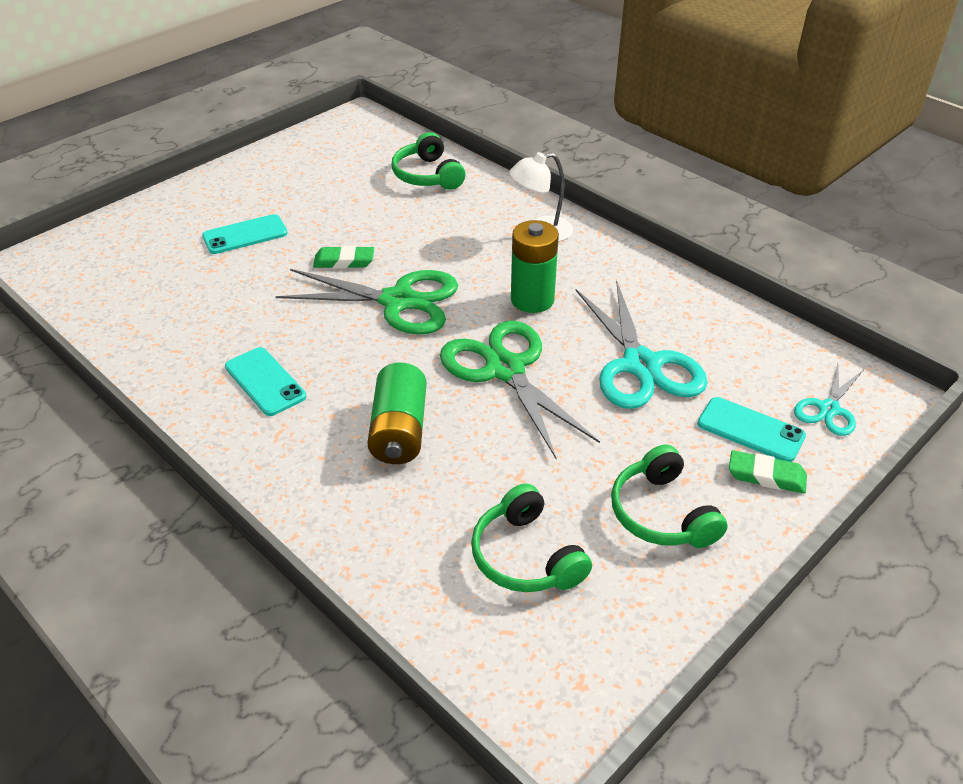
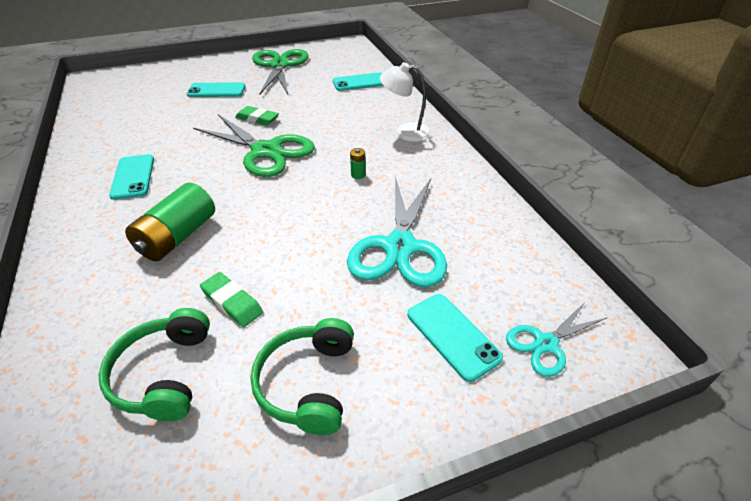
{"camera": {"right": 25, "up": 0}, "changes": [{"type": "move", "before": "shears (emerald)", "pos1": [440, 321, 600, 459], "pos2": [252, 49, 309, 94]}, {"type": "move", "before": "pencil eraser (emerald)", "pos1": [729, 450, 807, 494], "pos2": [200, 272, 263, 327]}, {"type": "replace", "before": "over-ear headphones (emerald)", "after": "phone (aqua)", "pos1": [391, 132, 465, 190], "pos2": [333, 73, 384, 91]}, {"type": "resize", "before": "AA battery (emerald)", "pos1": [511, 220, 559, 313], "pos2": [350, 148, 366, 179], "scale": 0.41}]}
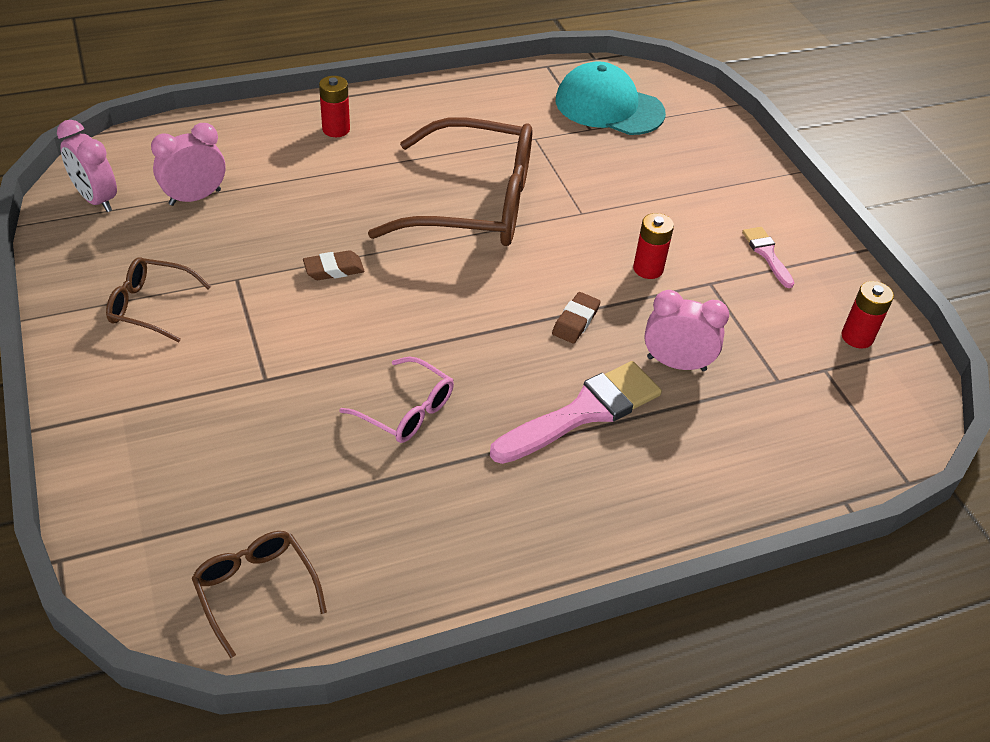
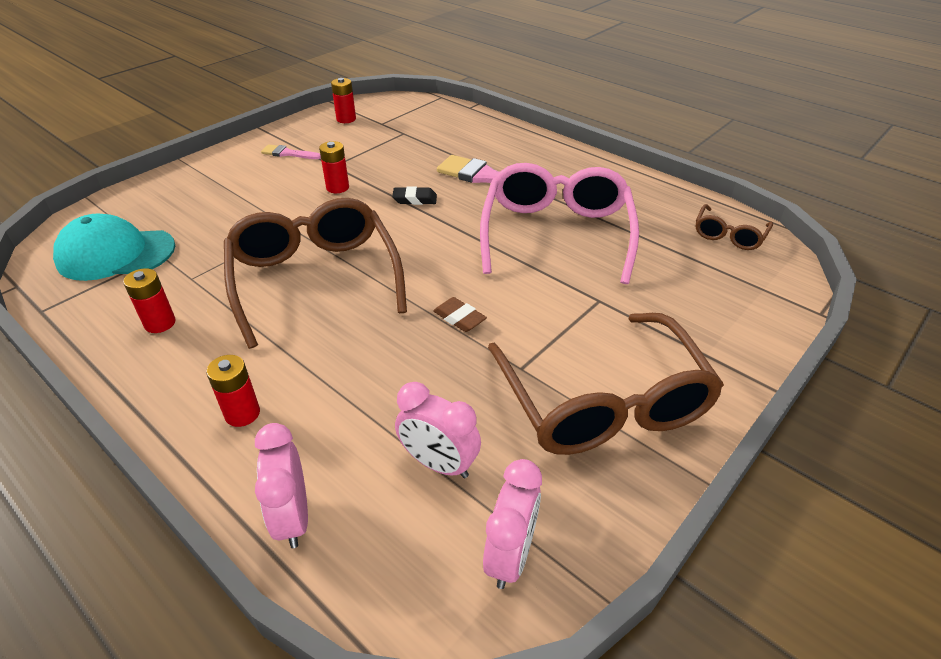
{"camera": {"right": -115, "up": -5}, "changes": [{"type": "insert", "after": "AA battery (red)", "pos2": [123, 268, 176, 333]}, {"type": "move", "before": "alarm clock (pink)", "pos1": [644, 290, 729, 371], "pos2": [255, 423, 308, 548]}, {"type": "recolor", "before": "pencil eraser (russet)", "after": "pencil eraser (black)", "pos1": [552, 292, 601, 343], "pos2": [392, 186, 437, 205]}, {"type": "rotate", "before": "peaked cap (aqua)", "pos1": [556, 61, 666, 135], "pos2": [53, 214, 175, 281], "turn": 90}, {"type": "rotate", "before": "paint brush (pink)", "pos1": [742, 227, 794, 288], "pos2": [261, 144, 321, 159], "turn": 60}, {"type": "resize", "before": "eyeglasses (russet)", "pos1": [106, 257, 211, 343], "pos2": [488, 313, 724, 455], "scale": 2.13}, {"type": "resize", "before": "eyeglasses (pink)", "pos1": [339, 357, 454, 443], "pos2": [480, 163, 639, 284], "scale": 2.13}]}
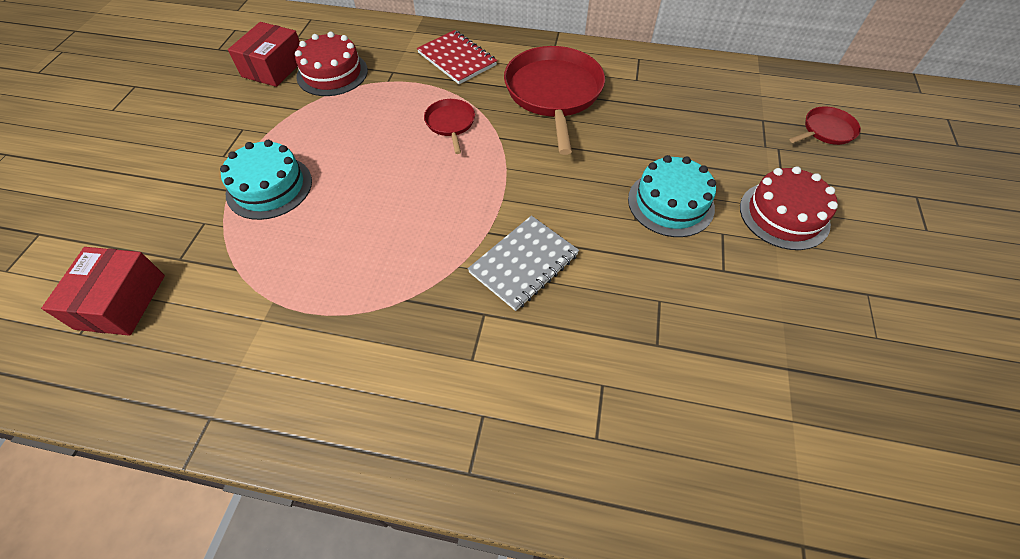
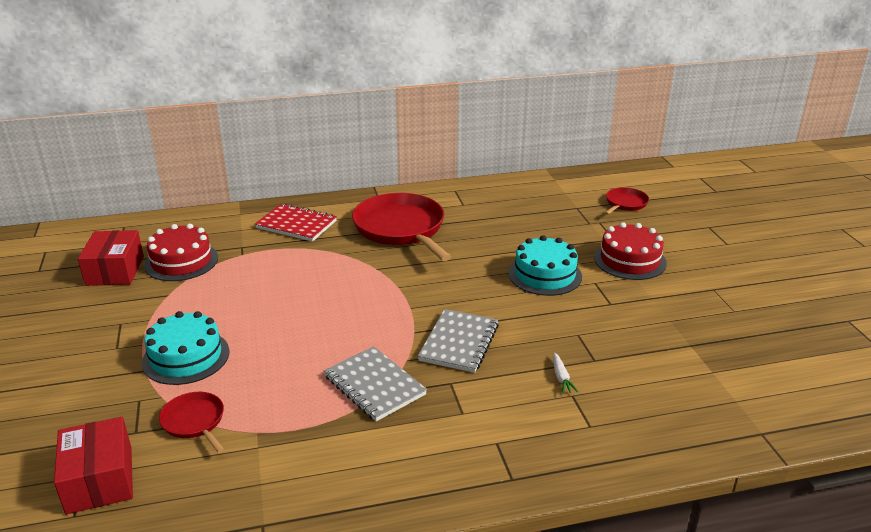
{"camera": {"right": -25, "up": -25}, "changes": [{"type": "insert", "after": "notebook (ash-grey)", "pos2": [324, 346, 427, 422]}, {"type": "insert", "after": "root vegetable (pure white)", "pos2": [553, 352, 578, 394]}, {"type": "move", "before": "pan (red)", "pos1": [424, 99, 475, 154], "pos2": [159, 392, 224, 453]}]}
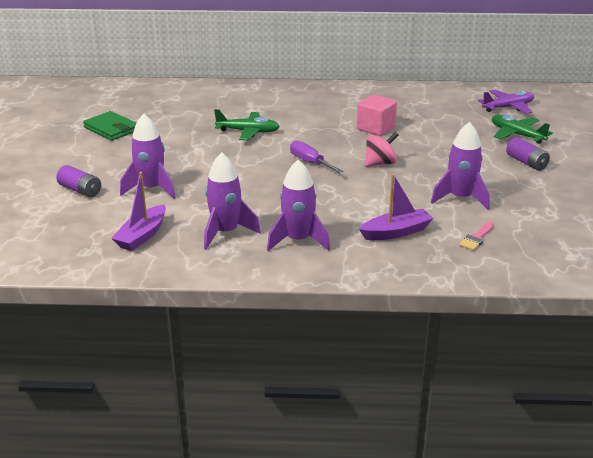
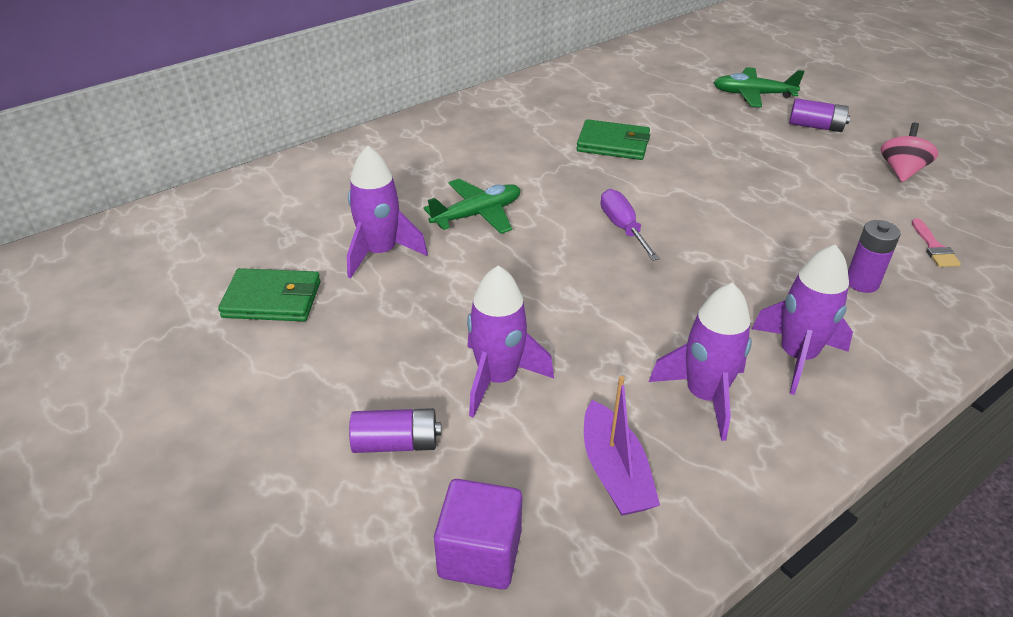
{"camera": {"right": -40, "up": 10}, "changes": [{"type": "delete", "before": "plane (violet)", "pos1": [478, 90, 534, 114]}, {"type": "insert", "after": "block (violet)", "pos2": [434, 479, 522, 589]}, {"type": "move", "before": "whirligig (pink)", "pos1": [365, 132, 399, 167], "pos2": [881, 123, 938, 182]}, {"type": "move", "before": "rocket (violet)", "pos1": [431, 122, 490, 210], "pos2": [347, 146, 428, 279]}, {"type": "replace", "before": "block (pink)", "after": "card wallet (emerald)", "pos1": [357, 95, 397, 136], "pos2": [576, 119, 650, 160]}, {"type": "replace", "before": "toy boat (violet)", "after": "AA battery (violet)", "pos1": [359, 174, 433, 240], "pos2": [848, 220, 901, 293]}, {"type": "rotate", "before": "flat screwdriver (violet)", "pos1": [290, 140, 344, 173], "pos2": [600, 189, 660, 261], "turn": 60}]}
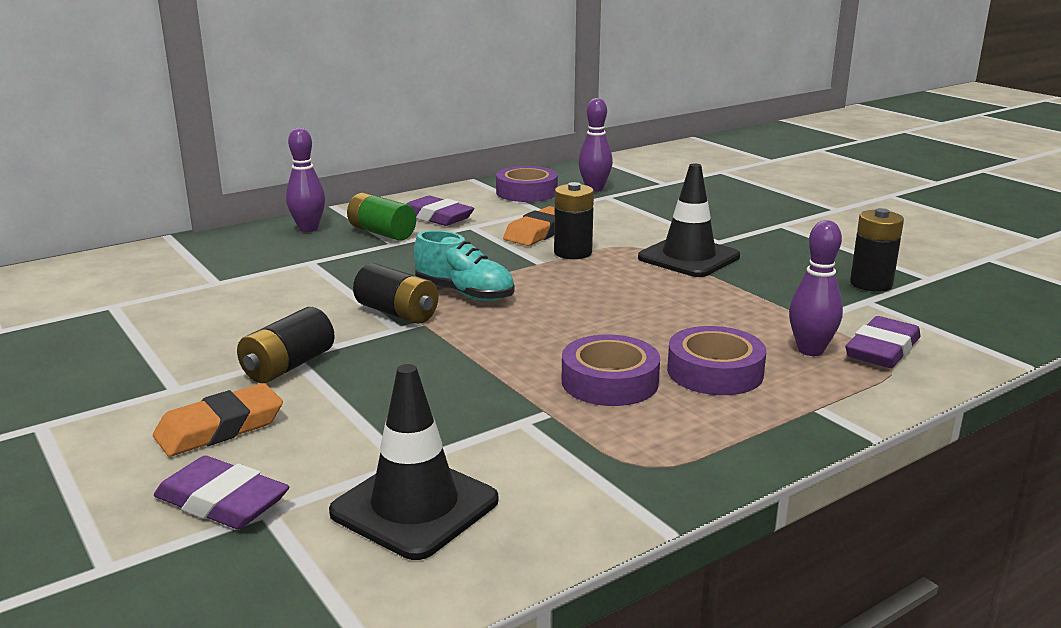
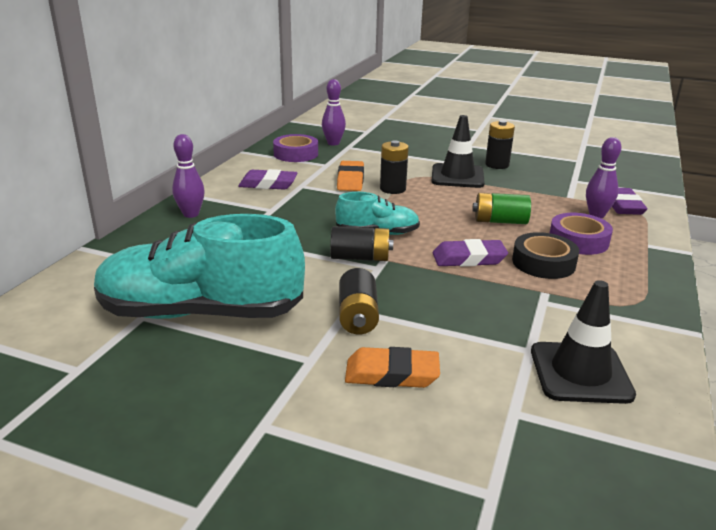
{"camera": {"right": -35, "up": 5}, "changes": [{"type": "insert", "after": "lace-up shoe (aqua)", "pos2": [94, 214, 305, 319]}, {"type": "move", "before": "pencil eraser (violet)", "pos1": [154, 456, 289, 529], "pos2": [433, 239, 508, 267]}, {"type": "move", "before": "AA battery (emerald)", "pos1": [347, 193, 416, 241], "pos2": [472, 193, 531, 224]}, {"type": "move", "before": "AA battery (black)", "pos1": [850, 208, 904, 292], "pos2": [485, 120, 515, 169]}, {"type": "recolor", "before": "tape (violet)", "after": "tape (black)", "pos1": [562, 335, 660, 406], "pos2": [512, 232, 579, 279]}, {"type": "rotate", "before": "pencil eraser (orange)", "pos1": [153, 383, 283, 457], "pos2": [345, 347, 440, 388], "turn": 75}]}
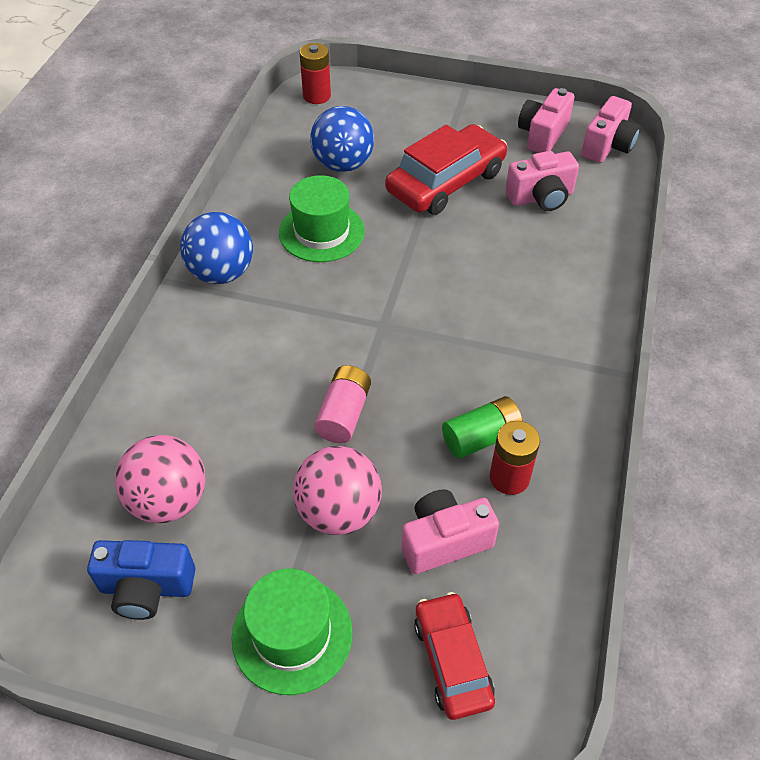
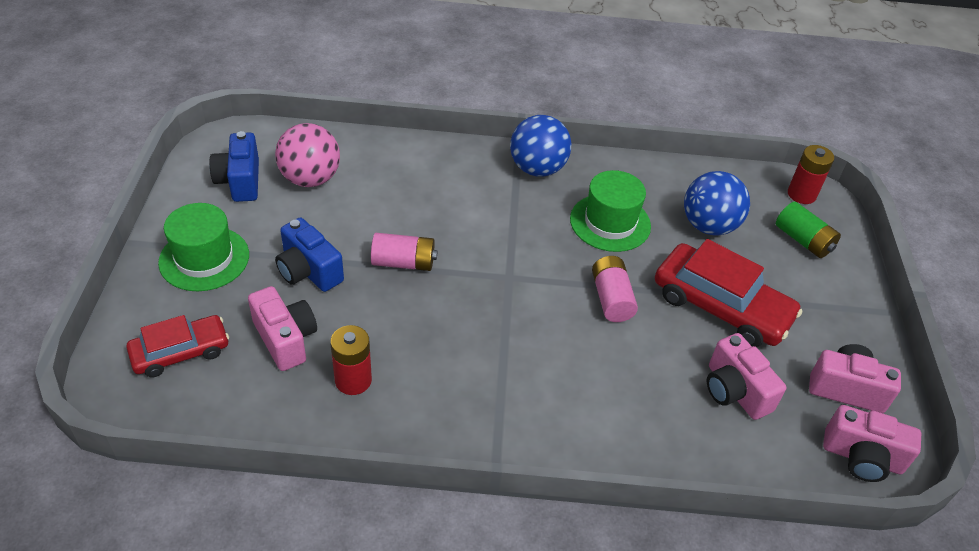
{"camera": {"right": 75, "up": -5}, "changes": [{"type": "insert", "after": "AA battery (pink)", "pos2": [592, 256, 638, 322]}, {"type": "move", "before": "AA battery (emerald)", "pos1": [442, 396, 523, 459], "pos2": [776, 202, 841, 258]}, {"type": "replace", "before": "ball (pink)", "after": "compact camera (blue)", "pos1": [293, 446, 382, 535], "pos2": [275, 218, 344, 292]}]}
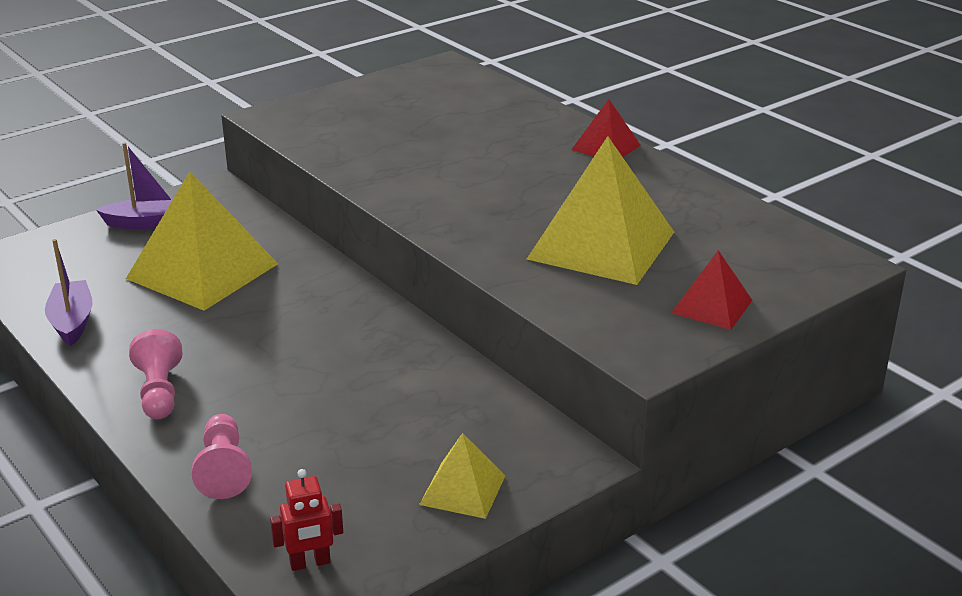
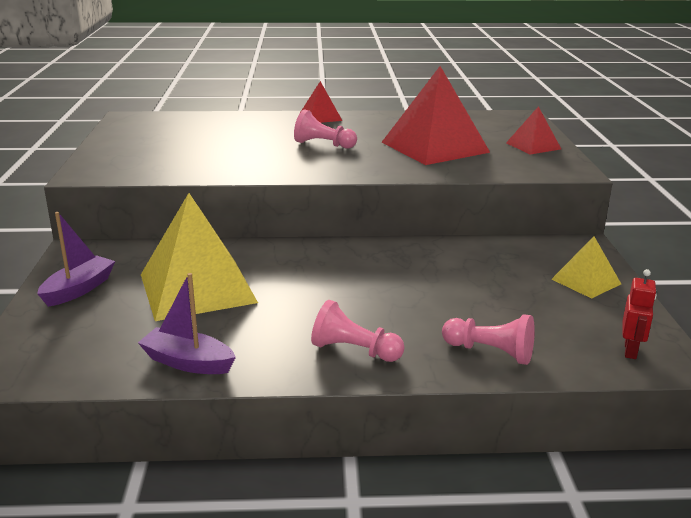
{"camera": {"right": -55, "up": -5}, "changes": [{"type": "insert", "after": "pawn (pink)", "pos2": [294, 110, 357, 148]}, {"type": "recolor", "before": "pyramid shape (yellow)", "after": "pyramid shape (red)", "pos1": [527, 136, 674, 285], "pos2": [382, 66, 490, 165]}]}
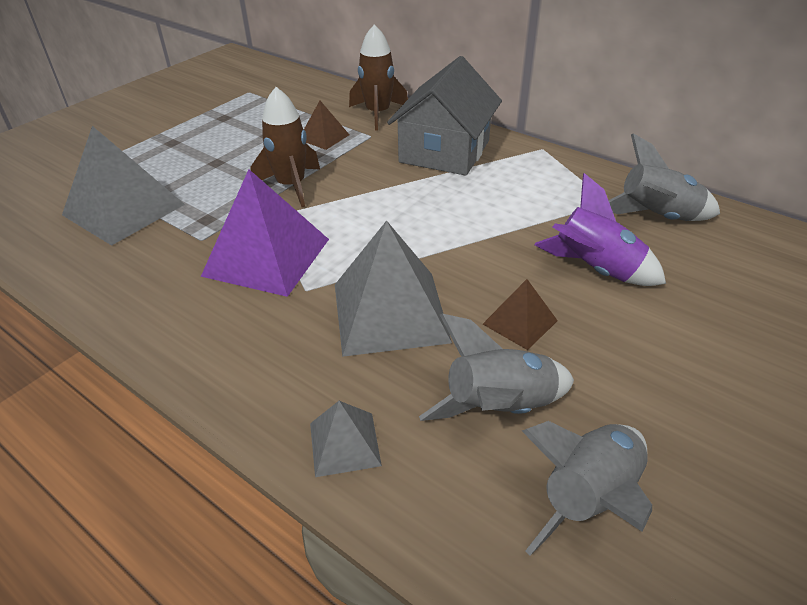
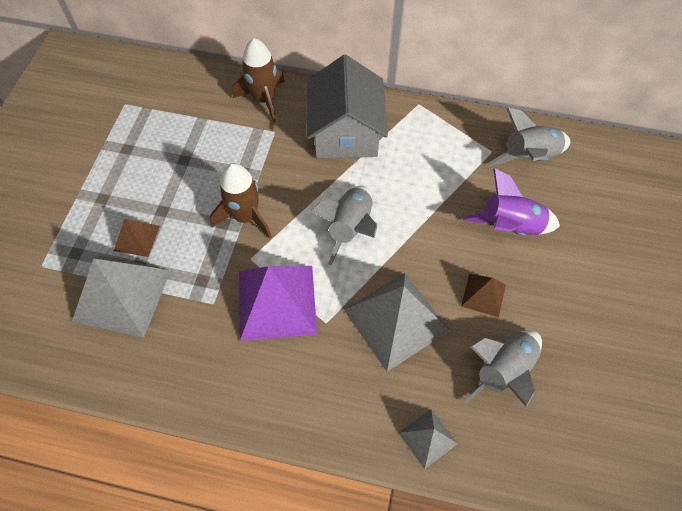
{"camera": {"right": -25, "up": 20}, "changes": [{"type": "move", "before": "pyramid shape (russet)", "pos1": [304, 101, 349, 150], "pos2": [114, 219, 160, 257]}, {"type": "move", "before": "rocket (ash-grey)", "pos1": [522, 421, 652, 555], "pos2": [310, 185, 377, 265]}]}
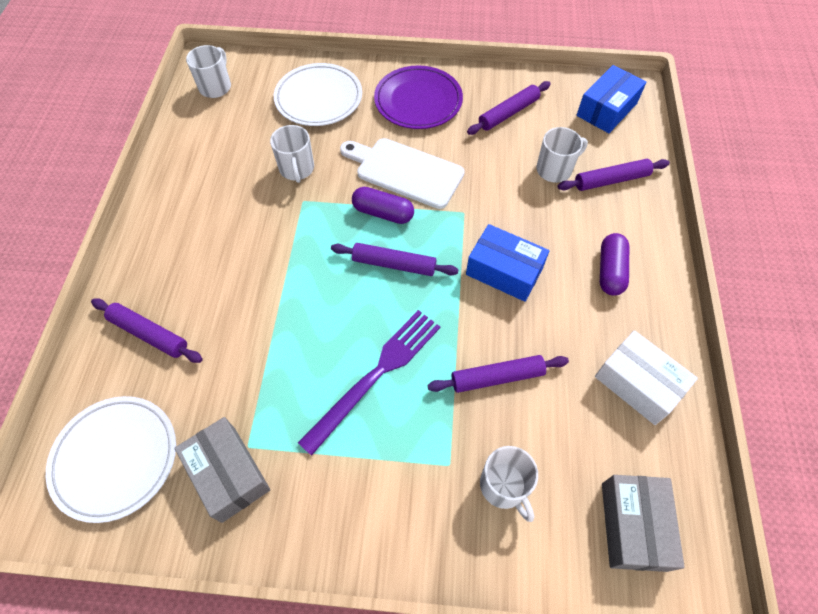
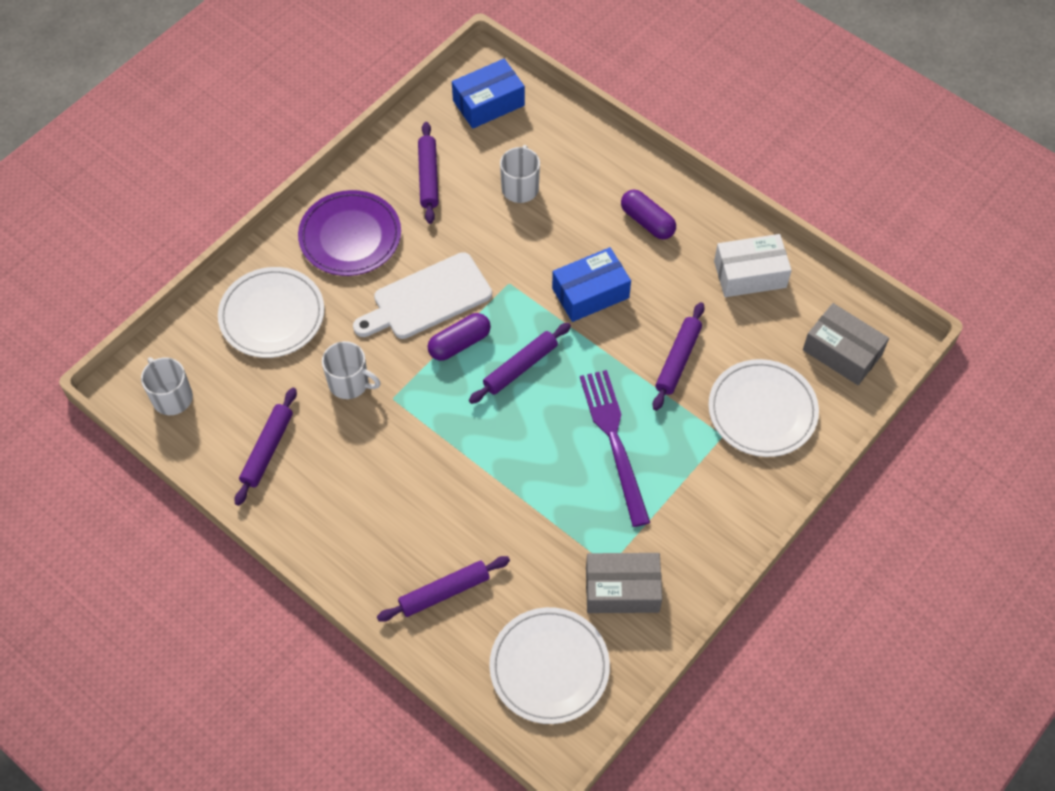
{"camera": {"right": -55, "up": 0}, "changes": [{"type": "move", "before": "dough roller (violet)", "pos1": [558, 159, 670, 191], "pos2": [235, 387, 297, 506]}, {"type": "replace", "before": "tea mug (pure white)", "after": "flat dish (pure white)", "pos1": [480, 446, 538, 522], "pos2": [708, 359, 819, 457]}, {"type": "rotate", "before": "package (blue)", "pos1": [577, 65, 646, 133], "pos2": [452, 59, 525, 129], "turn": 75}]}
